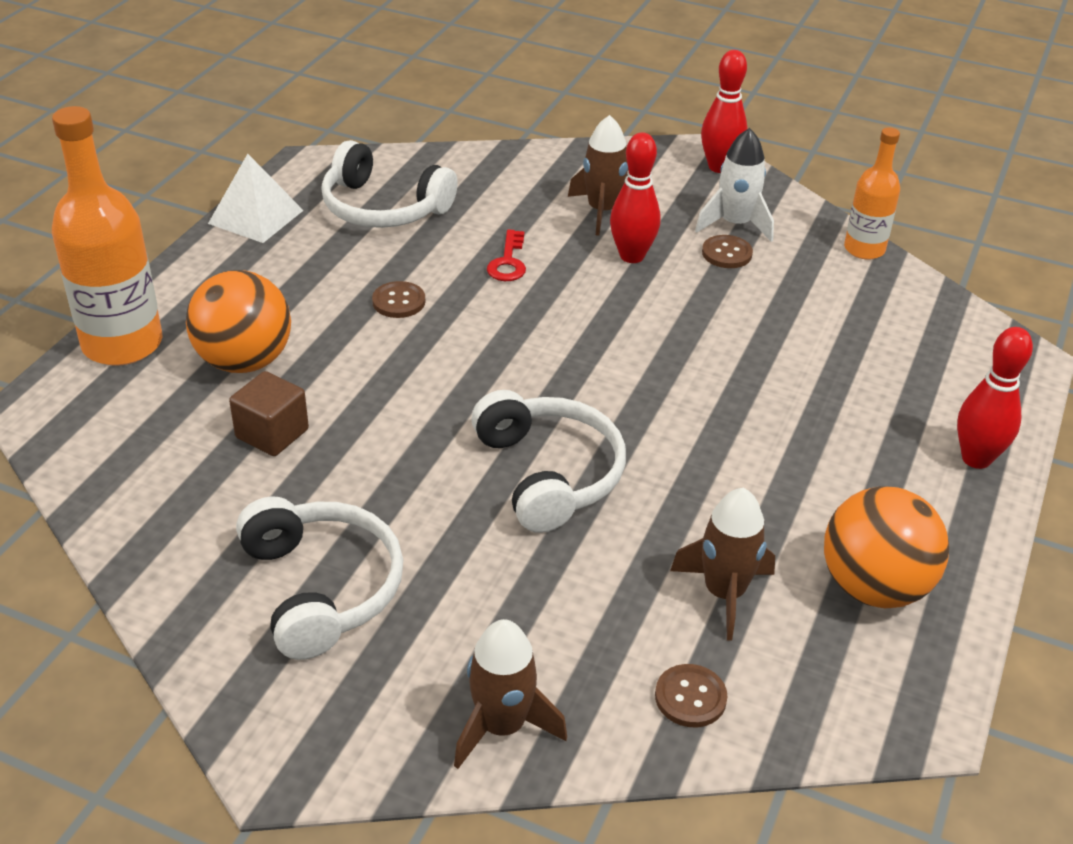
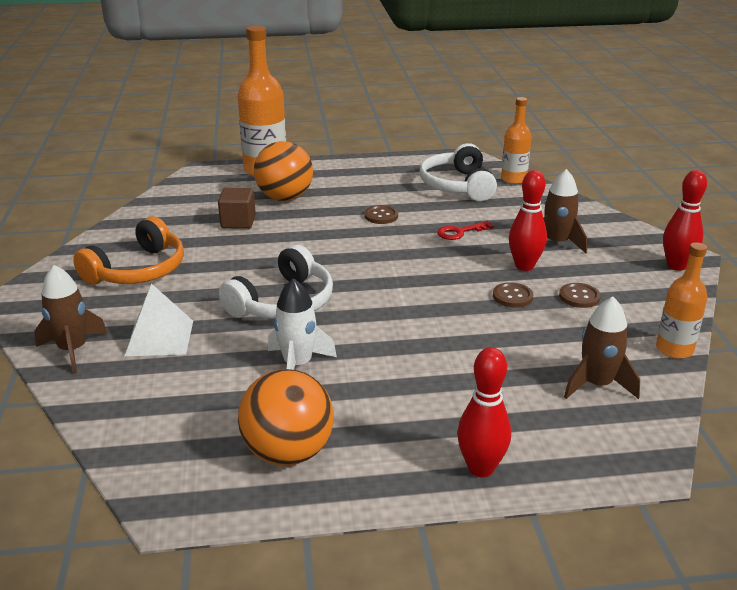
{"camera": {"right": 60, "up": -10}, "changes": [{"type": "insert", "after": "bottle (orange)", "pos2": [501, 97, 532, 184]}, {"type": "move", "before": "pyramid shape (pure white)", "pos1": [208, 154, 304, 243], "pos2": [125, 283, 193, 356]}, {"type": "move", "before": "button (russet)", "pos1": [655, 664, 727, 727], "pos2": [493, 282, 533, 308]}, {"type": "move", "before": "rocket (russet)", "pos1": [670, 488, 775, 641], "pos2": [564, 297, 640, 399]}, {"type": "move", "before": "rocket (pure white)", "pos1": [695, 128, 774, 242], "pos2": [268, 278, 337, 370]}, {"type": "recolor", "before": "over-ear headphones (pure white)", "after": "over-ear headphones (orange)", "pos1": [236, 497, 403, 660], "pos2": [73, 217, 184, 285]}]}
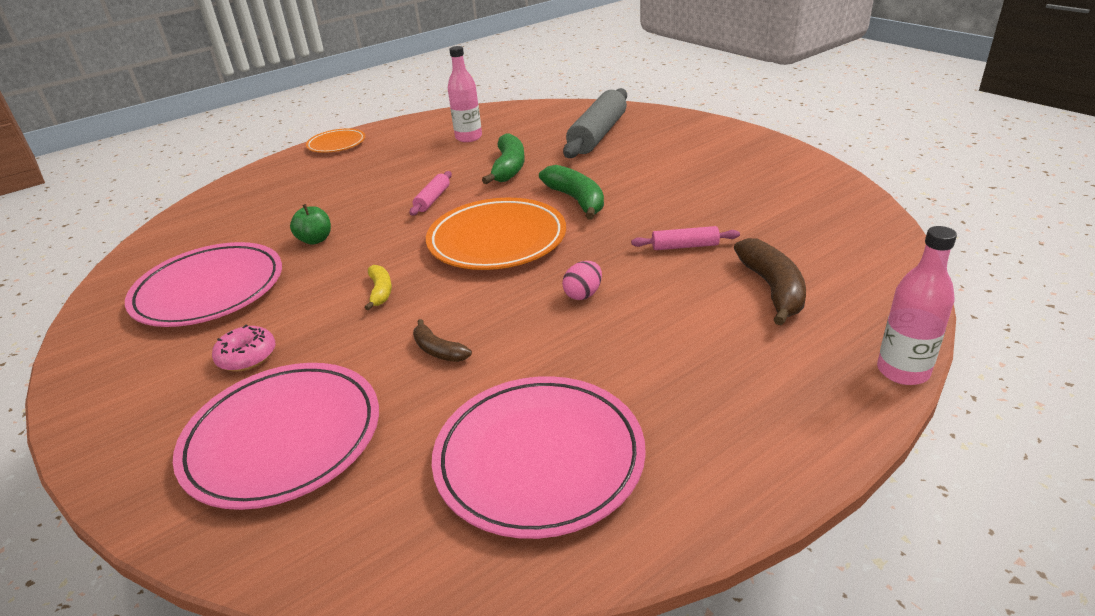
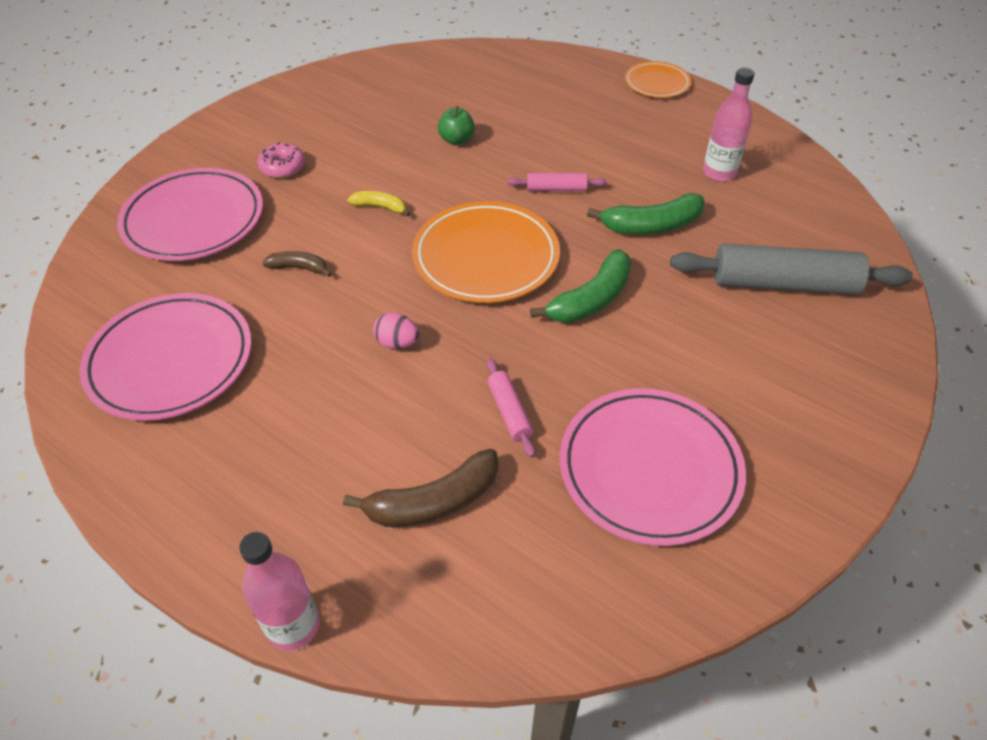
{"camera": {"right": 70, "up": 15}, "changes": [{"type": "move", "before": "flat dish (pink)", "pos1": [125, 242, 282, 327], "pos2": [560, 388, 746, 546]}, {"type": "rotate", "before": "banana (yellow)", "pos1": [364, 265, 392, 310], "pos2": [347, 191, 410, 217], "turn": -135}, {"type": "rotate", "before": "banana (russet)", "pos1": [413, 319, 472, 362], "pos2": [262, 251, 332, 277], "turn": 75}]}
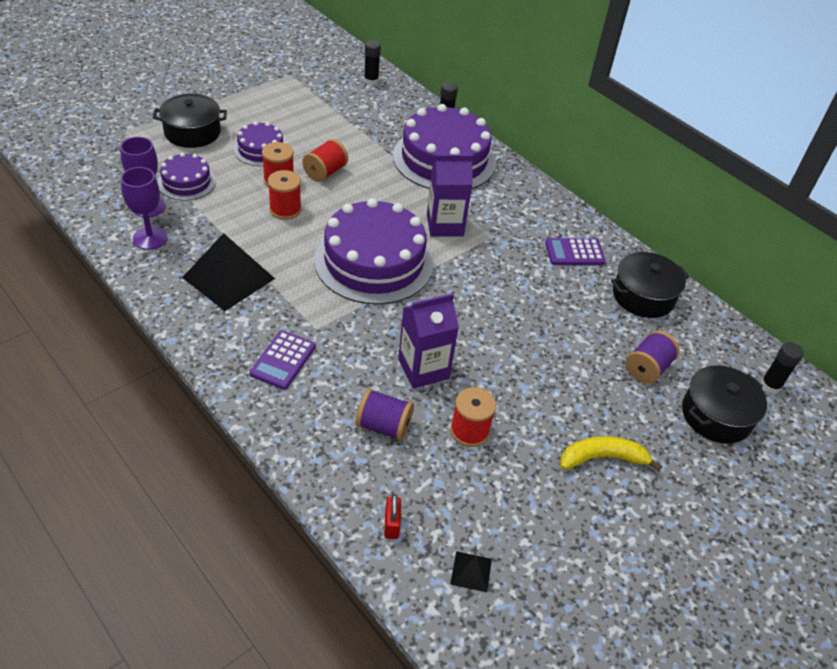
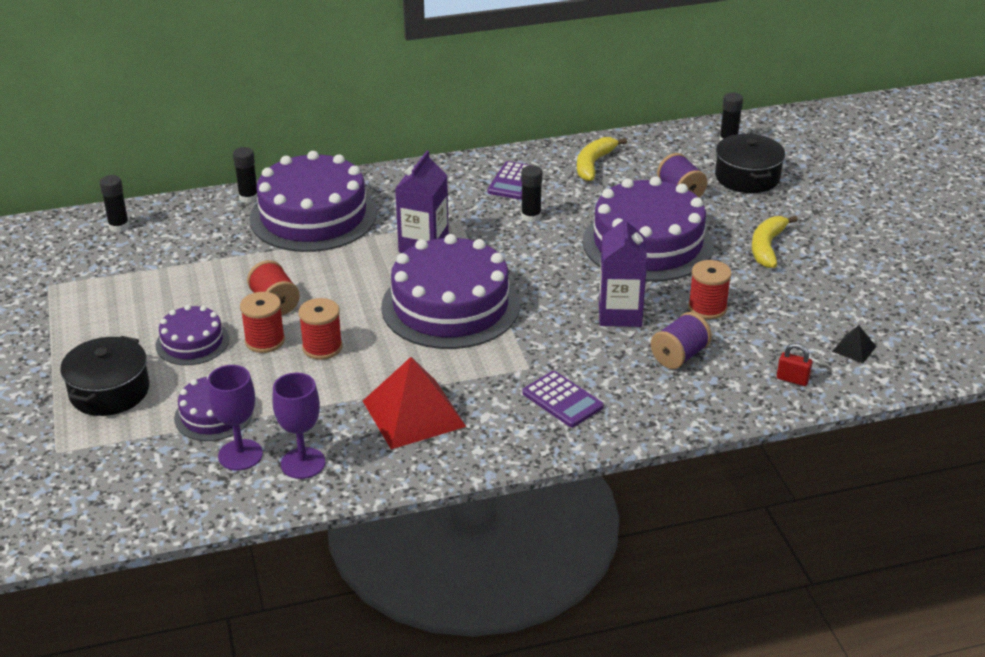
{"camera": {"right": -60, "up": -10}, "changes": [{"type": "insert", "after": "glue (black)", "pos2": [521, 165, 542, 222]}, {"type": "insert", "after": "cake (violet)", "pos2": [583, 176, 714, 282]}, {"type": "replace", "before": "stockpot (black)", "after": "banana (yellow)", "pos1": [611, 252, 689, 318], "pos2": [577, 137, 627, 181]}, {"type": "recolor", "before": "pyramid shape (black)", "after": "pyramid shape (red)", "pos1": [182, 233, 275, 311], "pos2": [363, 357, 466, 449]}]}
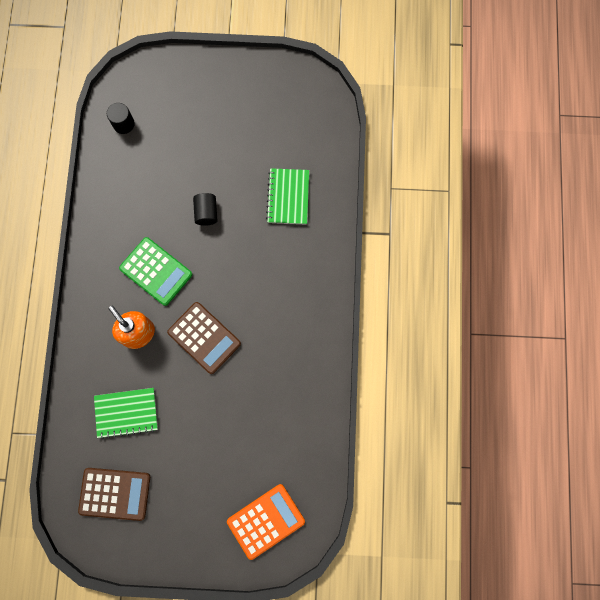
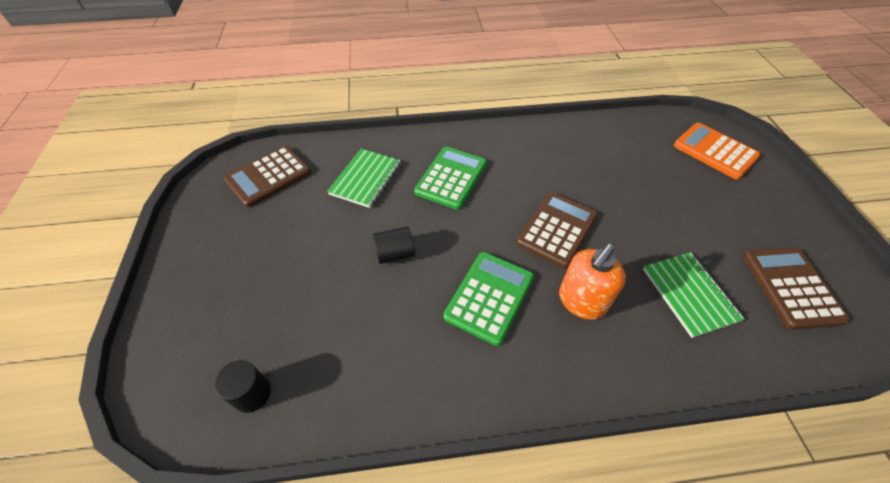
{"camera": {"right": -100, "up": -25}, "changes": [{"type": "insert", "after": "pocket calculator (russet)", "pos2": [224, 146, 311, 207]}, {"type": "insert", "after": "pocket calculator (emerald)", "pos2": [414, 147, 487, 210]}, {"type": "rotate", "before": "notebook (emerald)", "pos1": [266, 168, 309, 225], "pos2": [327, 149, 401, 208], "turn": -60}]}
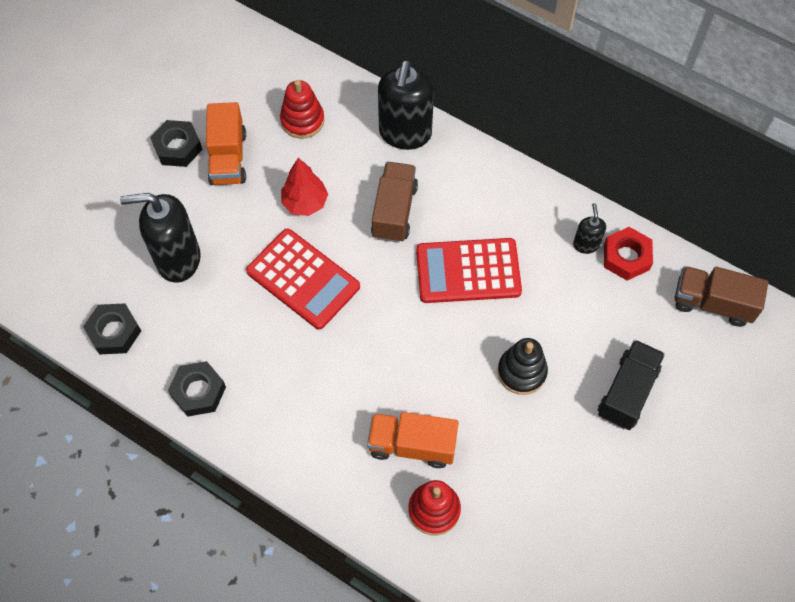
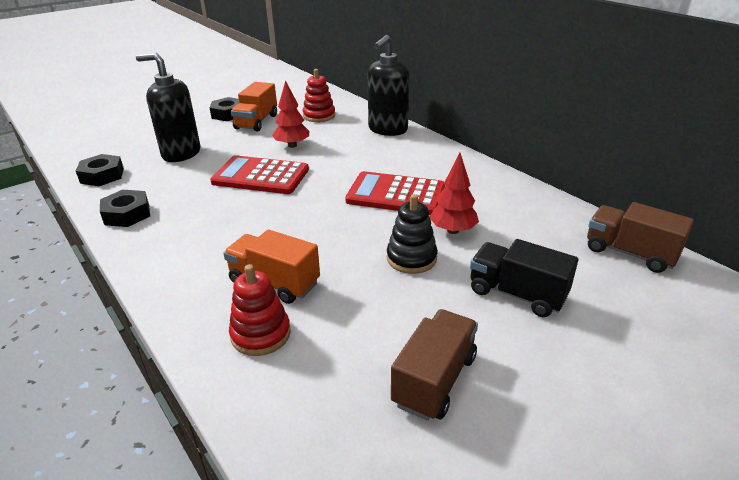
{"camera": {"right": 20, "up": -30}, "changes": [{"type": "delete", "before": "soap dispenser (black)", "pos1": [573, 203, 606, 254]}, {"type": "delete", "before": "nut (red)", "pos1": [604, 227, 653, 281]}, {"type": "insert", "after": "tree (red)", "pos2": [430, 153, 479, 234]}, {"type": "move", "before": "lorry (russet)", "pos1": [371, 162, 418, 243], "pos2": [391, 309, 478, 421]}, {"type": "rotate", "before": "pocket calculator (red)", "pos1": [246, 229, 360, 330], "pos2": [210, 155, 309, 194], "turn": 135}, {"type": "rotate", "before": "lorry (black)", "pos1": [598, 340, 665, 430], "pos2": [470, 239, 578, 317], "turn": -105}]}
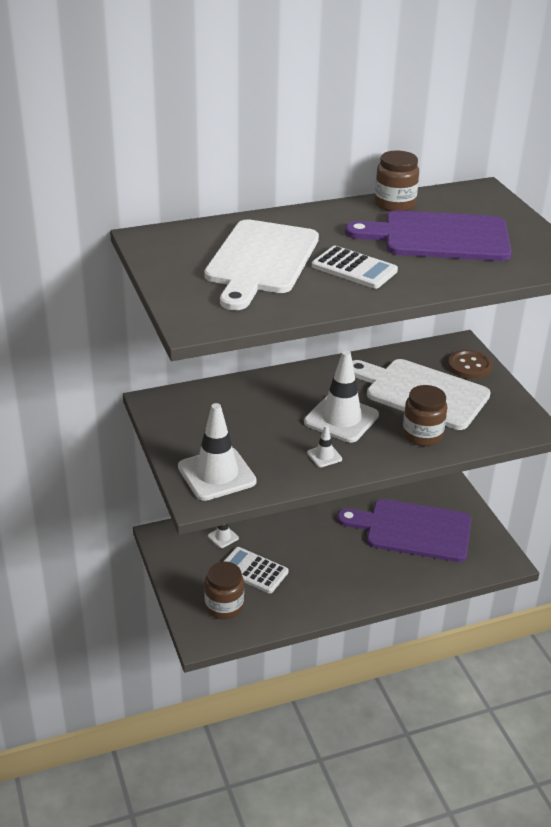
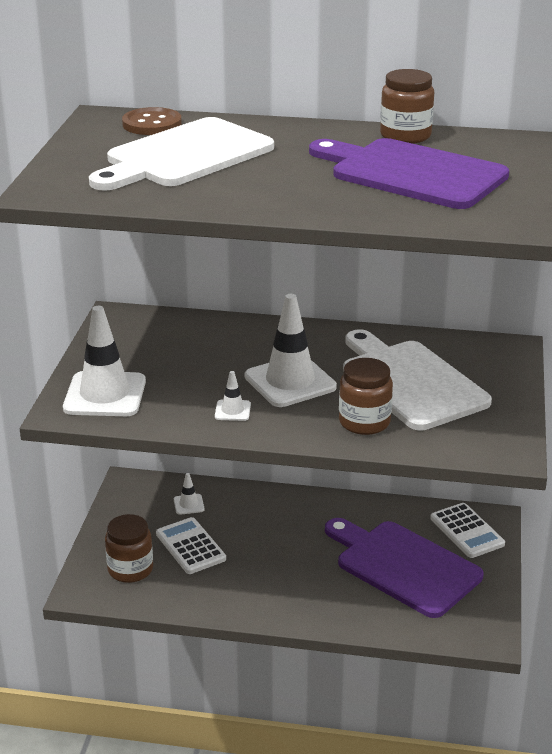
{"camera": {"right": 30, "up": -5}, "changes": [{"type": "move", "before": "pocket calculator (pure white)", "pos1": [312, 246, 398, 289], "pos2": [430, 503, 505, 558]}, {"type": "move", "before": "button (russet)", "pos1": [448, 350, 493, 379], "pos2": [122, 107, 182, 135]}]}
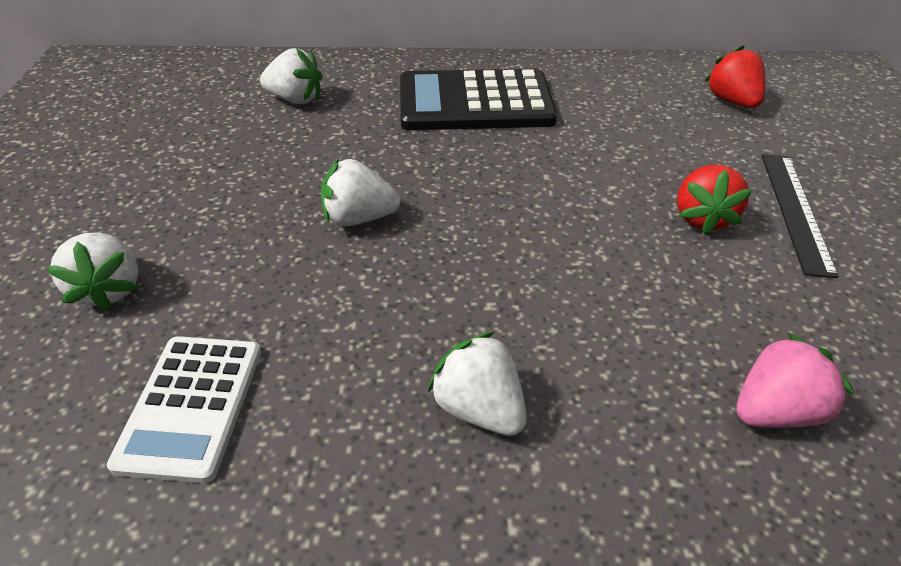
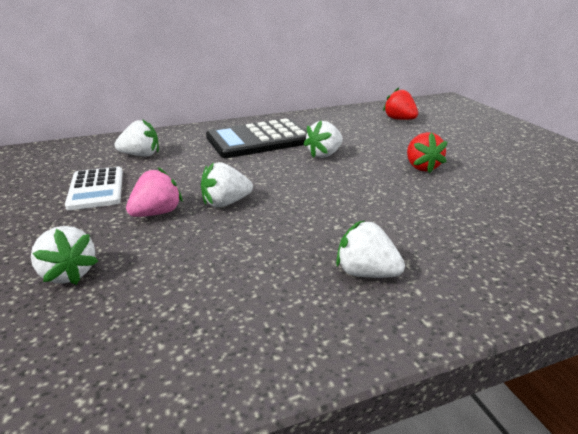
{"camera": {"right": -20, "up": -15}, "changes": [{"type": "delete", "before": "measuring stick (black)", "pos1": [762, 154, 839, 278]}, {"type": "insert", "after": "strawberry (pure white)", "pos2": [304, 121, 343, 158]}, {"type": "move", "before": "pocket calculator (pure white)", "pos1": [107, 336, 261, 483], "pos2": [65, 167, 123, 210]}, {"type": "move", "before": "strawberry (pink)", "pos1": [736, 332, 854, 428], "pos2": [126, 167, 183, 217]}]}
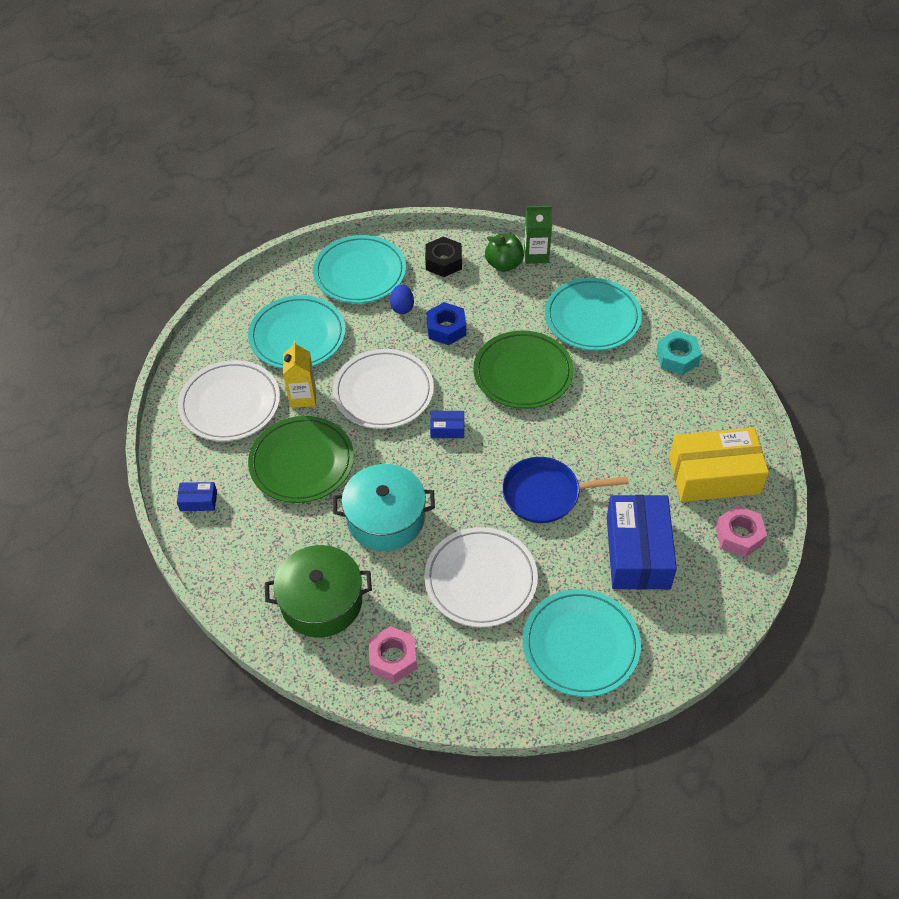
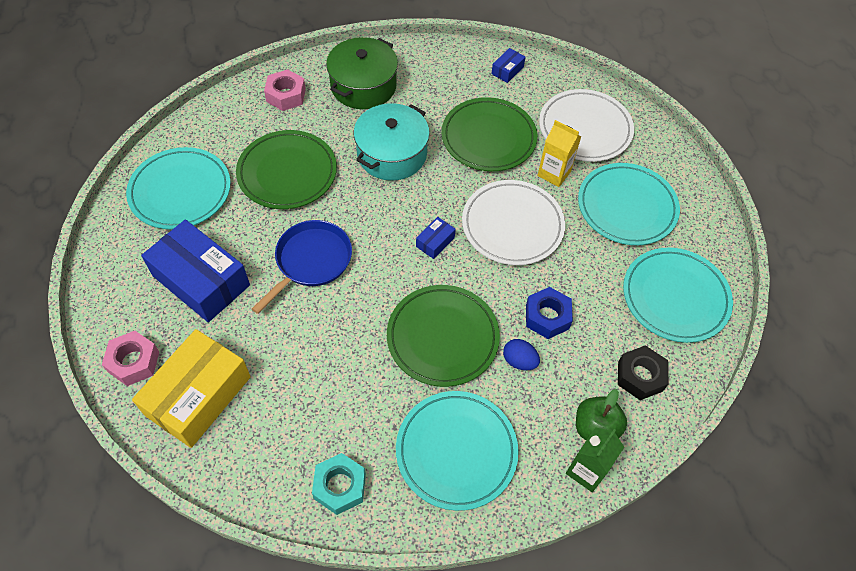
{"camera": {"right": 125, "up": 5}, "changes": [{"type": "move", "before": "egg shape (blue)", "pos1": [390, 284, 414, 314], "pos2": [503, 339, 540, 370]}, {"type": "recolor", "before": "flat dish (pure white)", "after": "flat dish (emerald)", "pos1": [424, 527, 538, 627], "pos2": [236, 130, 337, 209]}]}
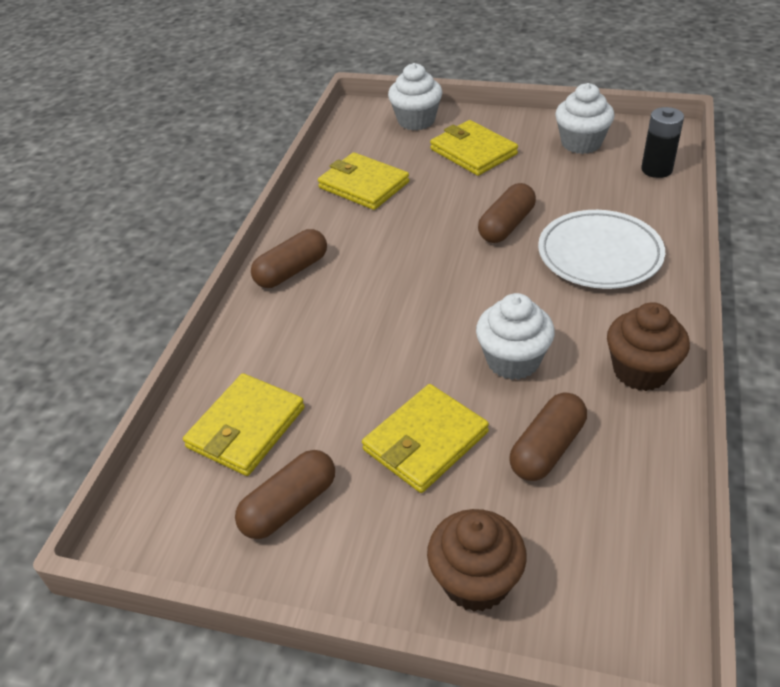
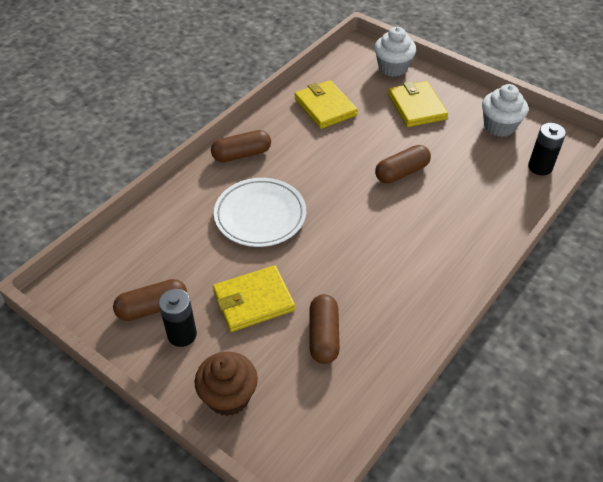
{"camera": {"right": 20, "up": 5}, "changes": [{"type": "delete", "before": "card wallet (yellow)", "pos1": [183, 373, 305, 476]}, {"type": "delete", "before": "muffin (pure white)", "pos1": [476, 293, 555, 380]}, {"type": "delete", "before": "muffin (russet)", "pos1": [607, 302, 690, 391]}, {"type": "insert", "after": "AA battery (black)", "pos2": [159, 289, 197, 347]}, {"type": "move", "before": "flat dish (pure white)", "pos1": [538, 210, 665, 289], "pos2": [214, 178, 306, 247]}, {"type": "rotate", "before": "capsule (russet)", "pos1": [509, 392, 587, 481], "pos2": [310, 294, 340, 364], "turn": -60}]}
